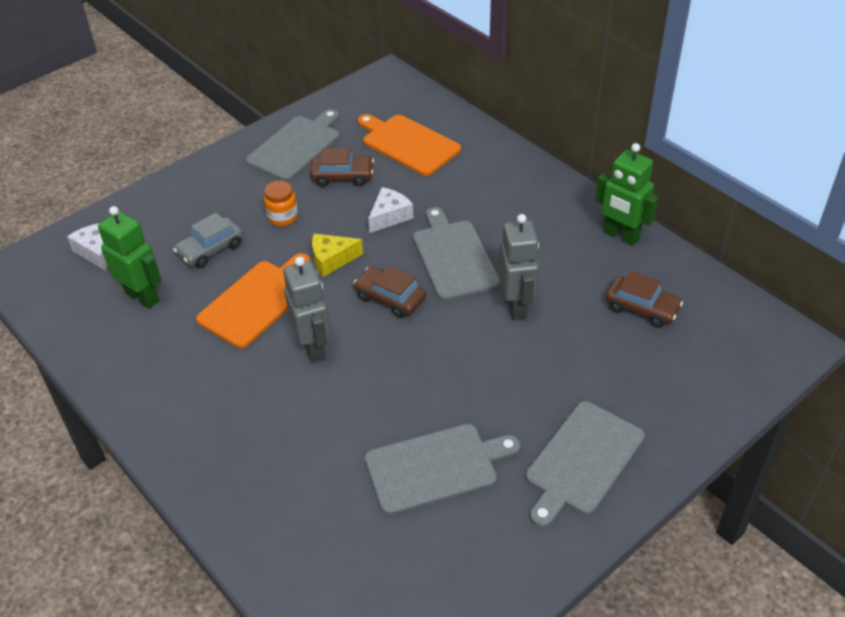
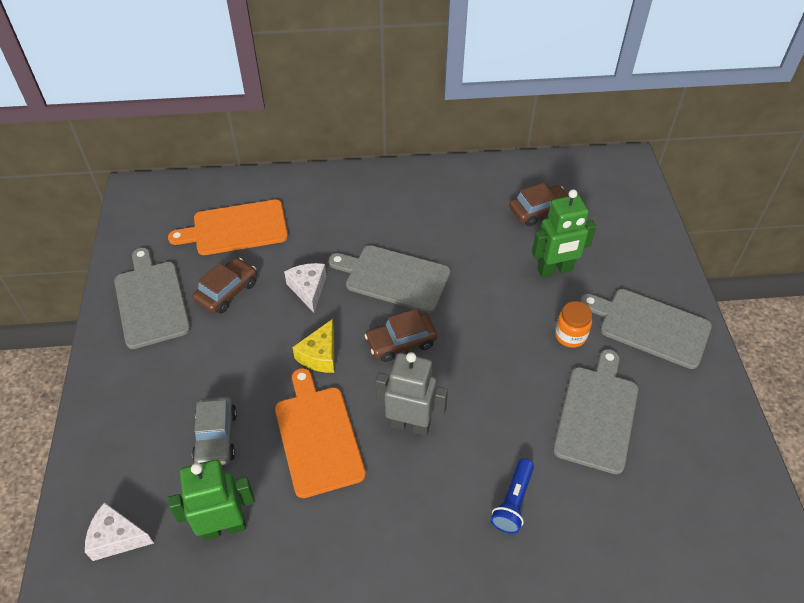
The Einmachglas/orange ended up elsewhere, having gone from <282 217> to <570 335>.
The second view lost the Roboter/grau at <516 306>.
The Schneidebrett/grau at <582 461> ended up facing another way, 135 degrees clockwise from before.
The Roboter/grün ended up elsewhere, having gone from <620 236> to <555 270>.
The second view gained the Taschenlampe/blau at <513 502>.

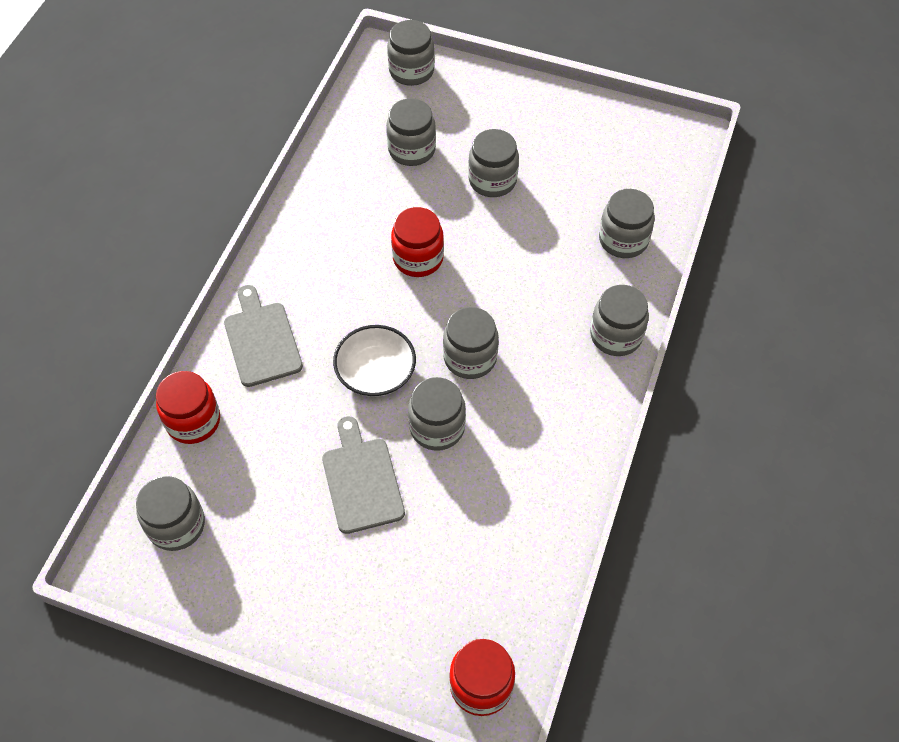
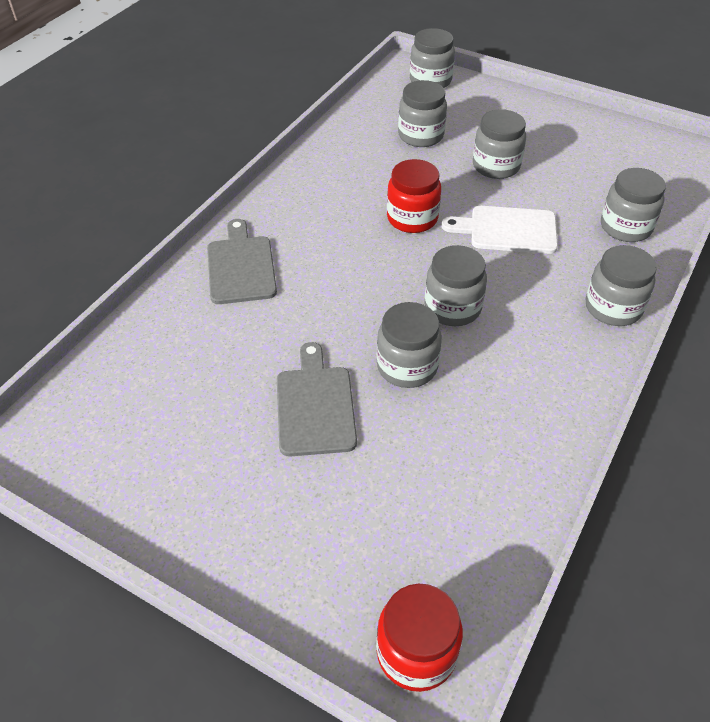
The second view lost the Einmachglas/grau at <176 525>.
The second view lost the Einmachglas/rot at <193 421>.
The second view lost the Schüssel/weiß at <376 373>.
The second view gained the Schneidebrett/weiß at <507 230>.

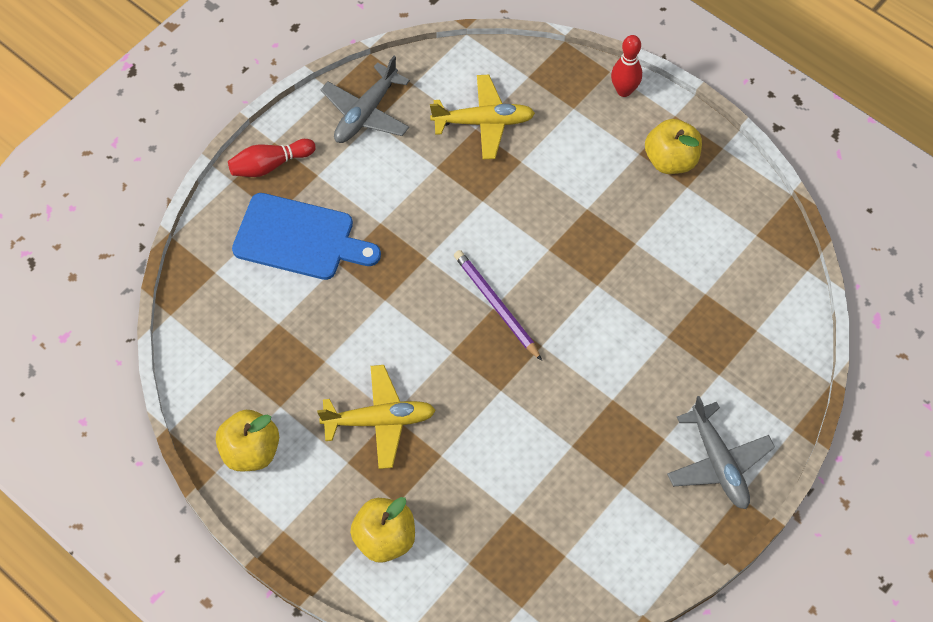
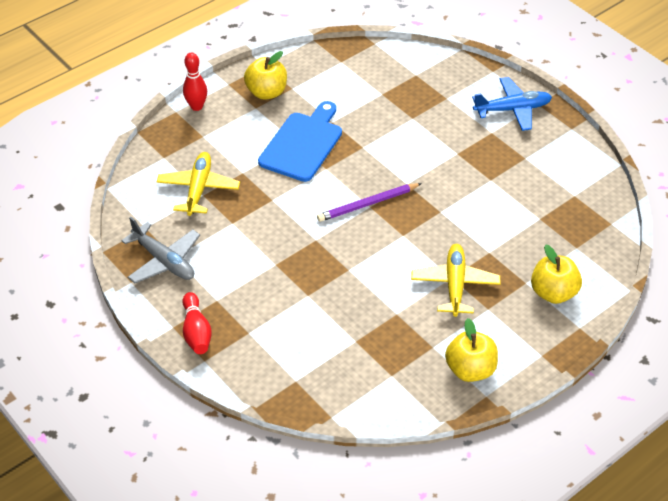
The Schneidebrett/blau ended up elsewhere, having gone from <299 238> to <302 144>.
What was the Flugzeug/grau at <718 463> turned into the Flugzeug/blau at <513 109>.

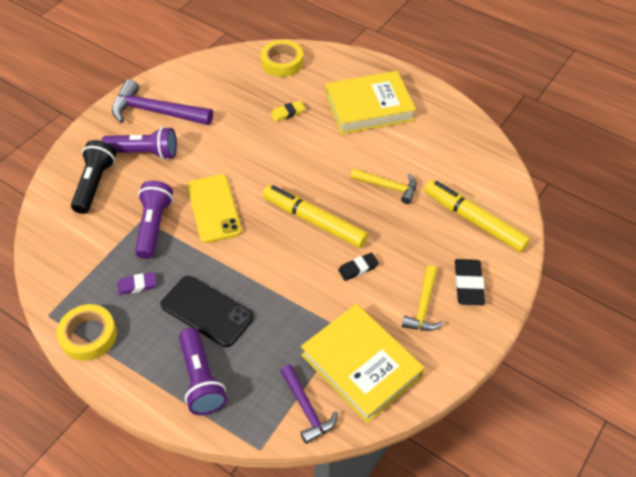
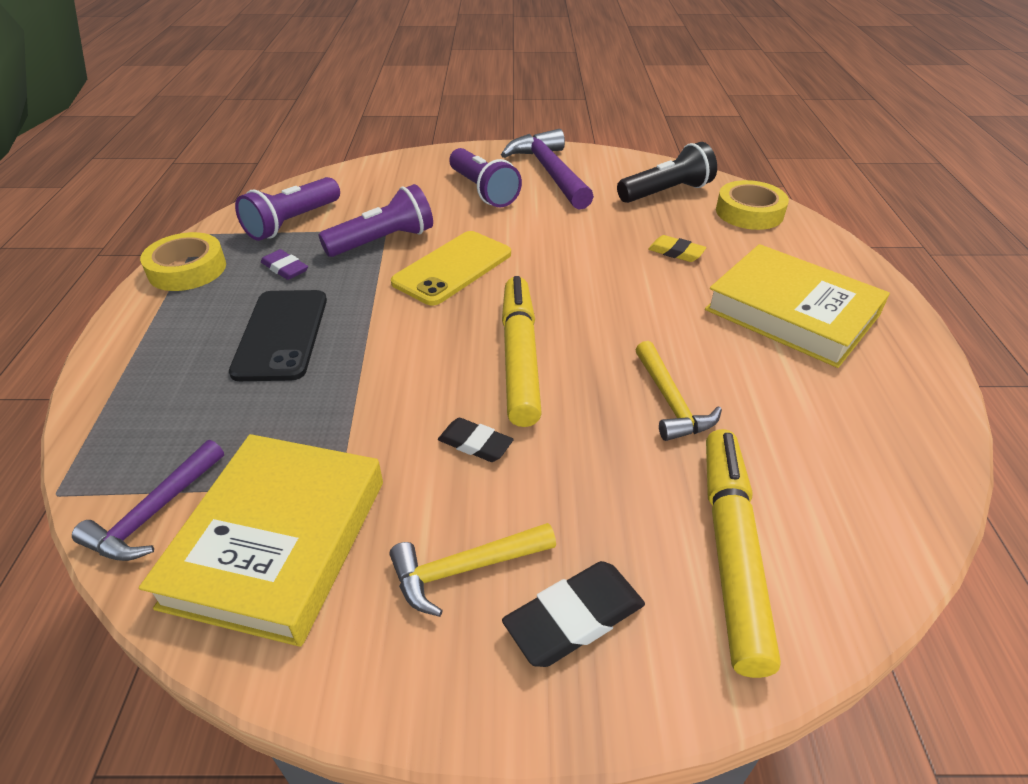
The Taschenlampe/schwarz ended up elsewhere, having gone from <95 184> to <666 192>.
The Taschenlampe/lila ended up elsewhere, having gone from <201 379> to <292 222>.

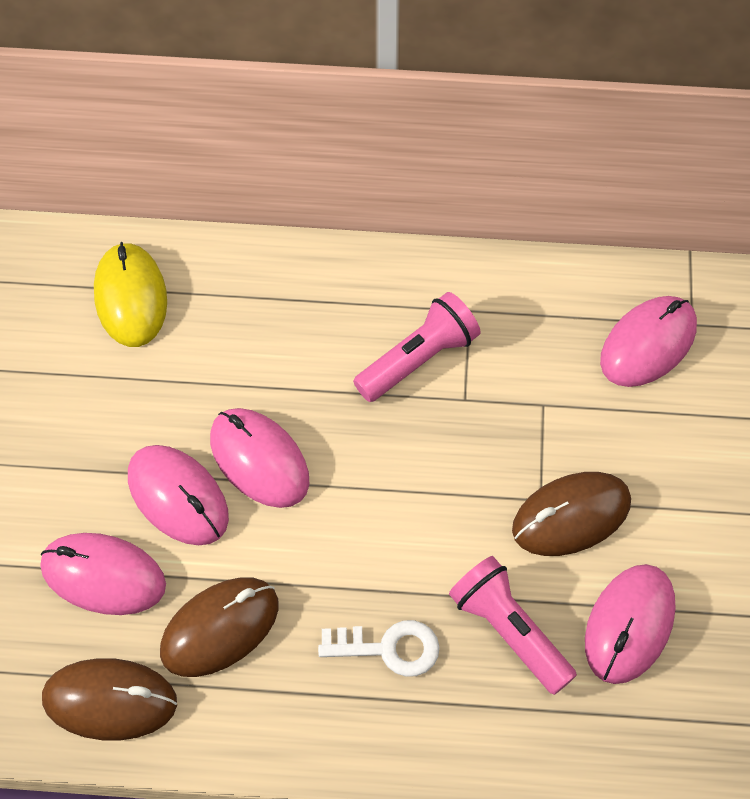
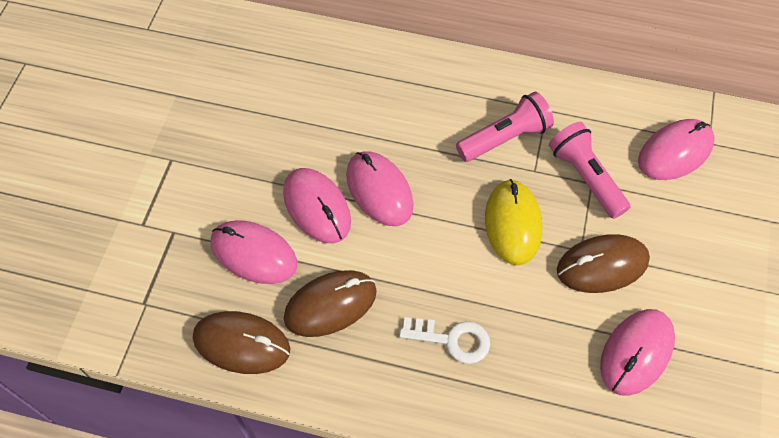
The Computermaus/gelb ended up elsewhere, having gone from <131 297> to <513 223>.
The Taschenlampe/rosa ended up elsewhere, having gone from <509 632> to <585 177>.

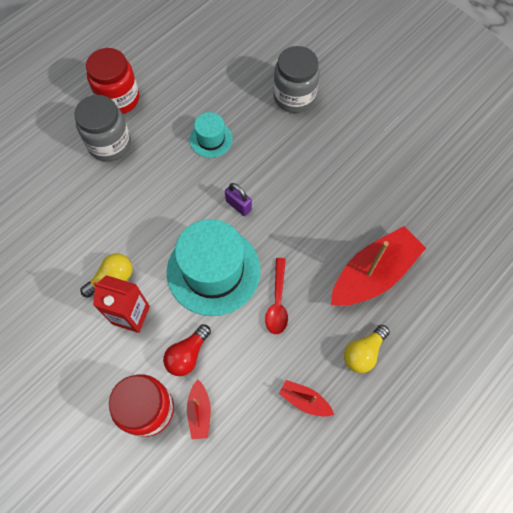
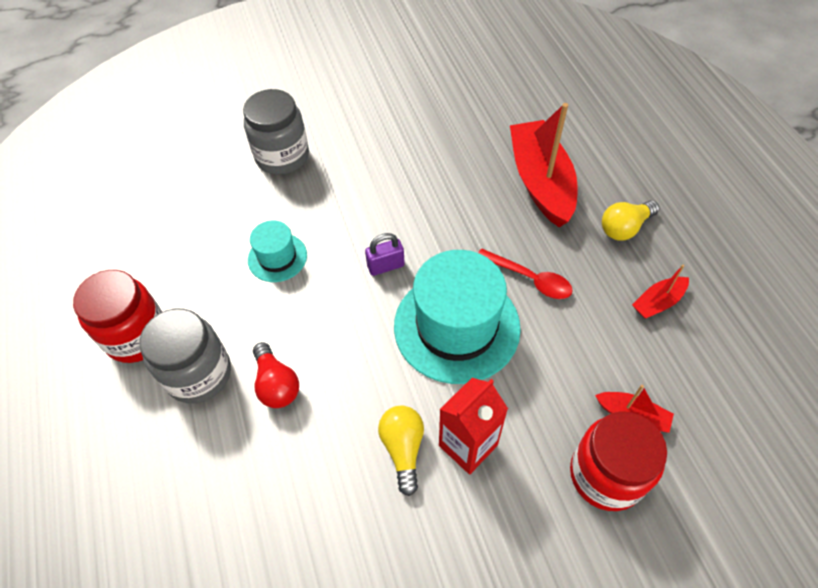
The Glühbirne/rot ended up elsewhere, having gone from <187 355> to <276 384>.
The Glühbirne/gelb at <363 352> ended up facing another way, 75 degrees clockwise from before.

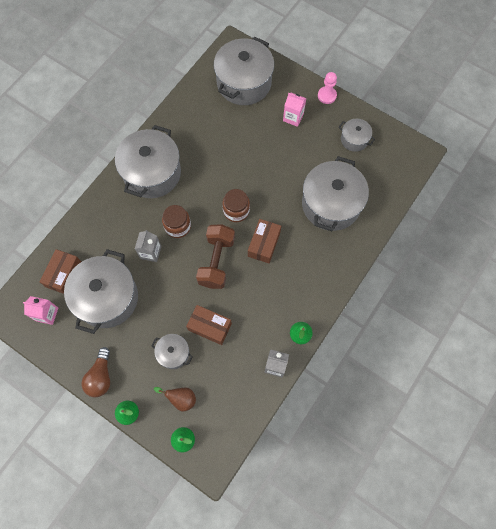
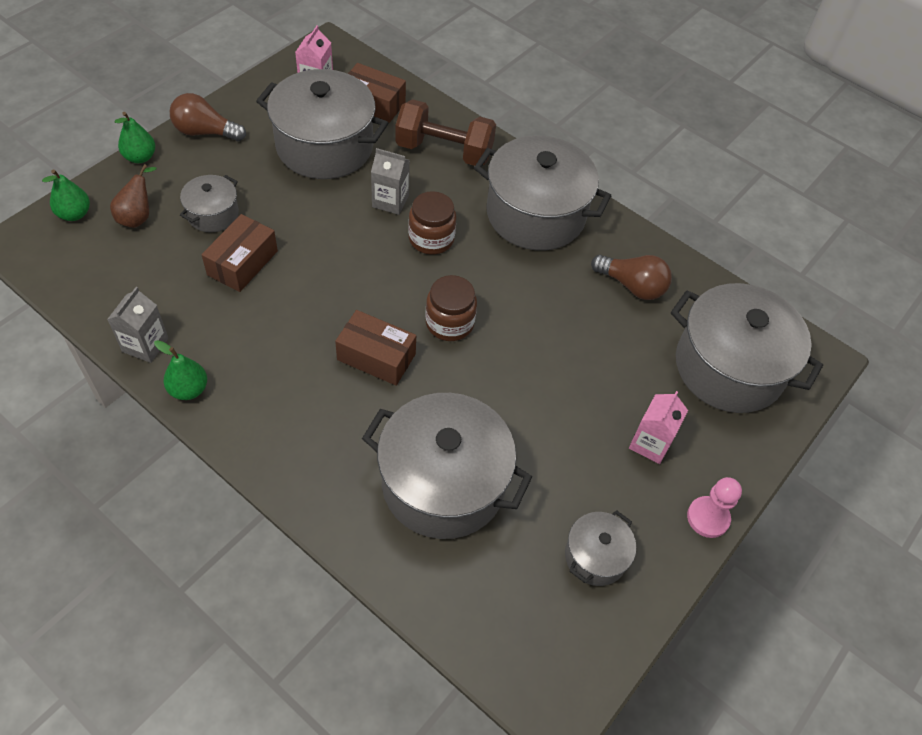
The Hantel/braun ended up elsewhere, having gone from <216 261> to <444 151>.
The second view gained the Glühbirne/braun at <632 286>.

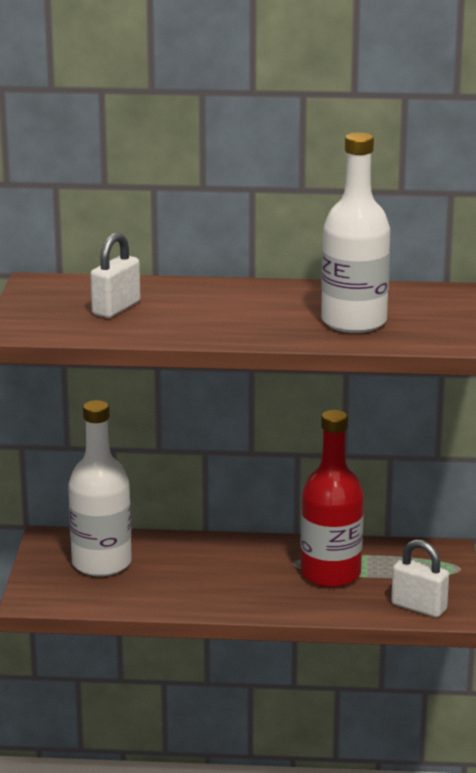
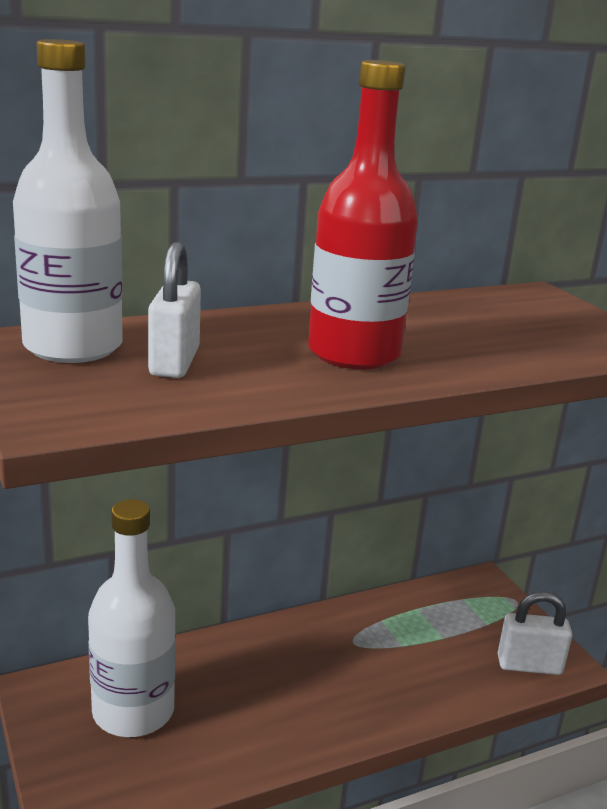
The Flasche/rot ended up elsewhere, having gone from <330 574> to <354 353>.
The Flasche/weiß ended up elsewhere, having gone from <354 322> to <73 347>.

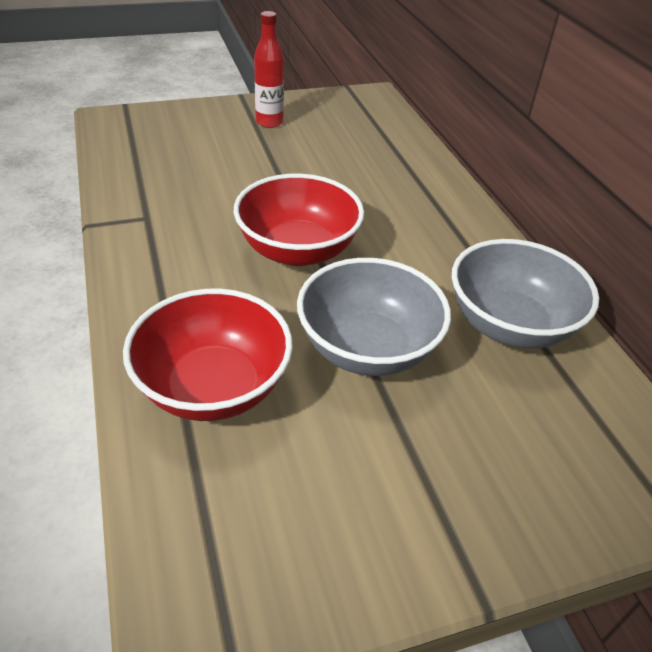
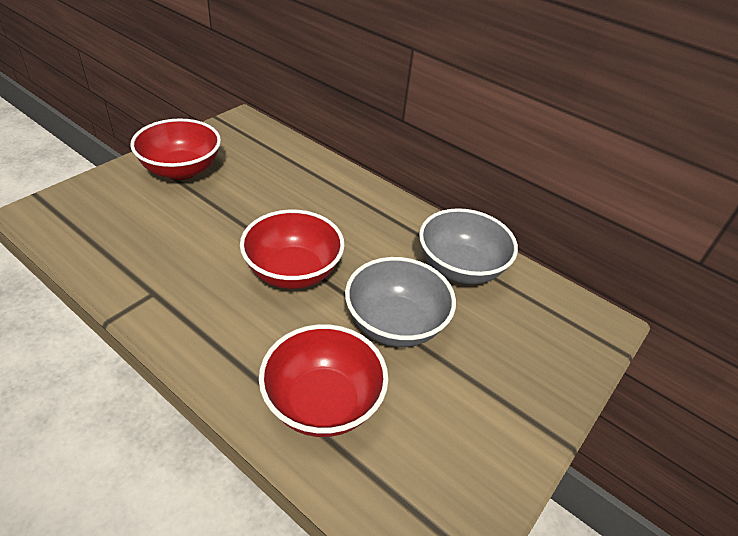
Where the Flasche/rot stood at <269 122>, the Schüssel/rot came to stand at <181 170>.

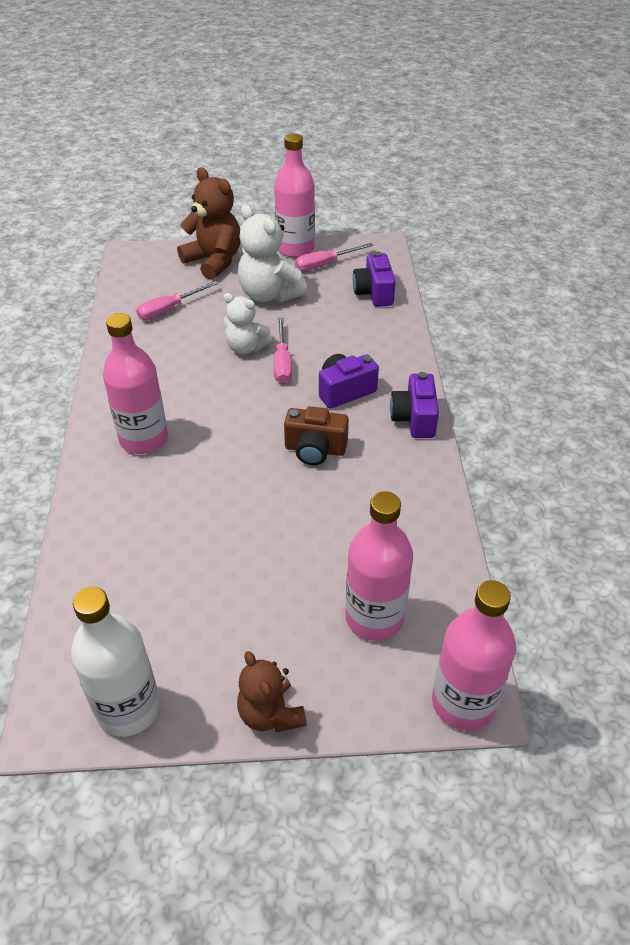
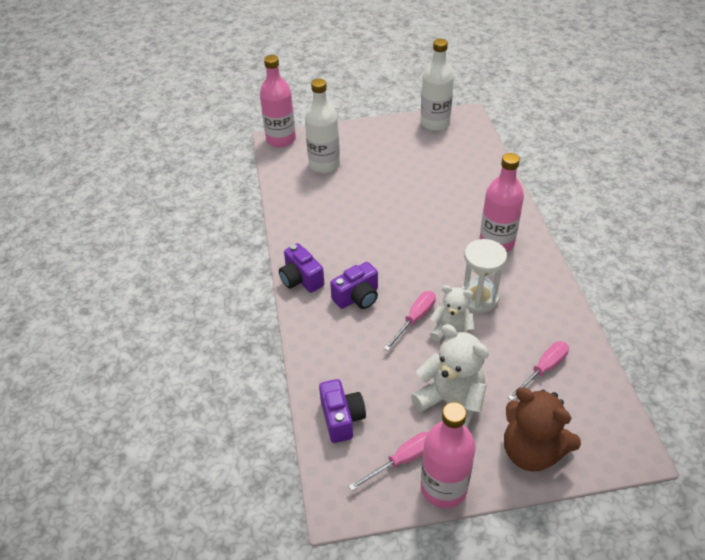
The second view lost the Teddybär/braun at <270 713>.
The Schraubenzieher/rosa at <282 363> ended up facing another way, 45 degrees clockwise from before.
The second view lost the Kamera/braun at <315 449>.
What was the Flasche/rosa at <374 617> turned into the Flasche/weiß at <324 165>.
The Kamera/lila at <414 419> ended up facing another way, 150 degrees clockwise from before.
The second view gained the Sanduhr/weiß at <478 298>.

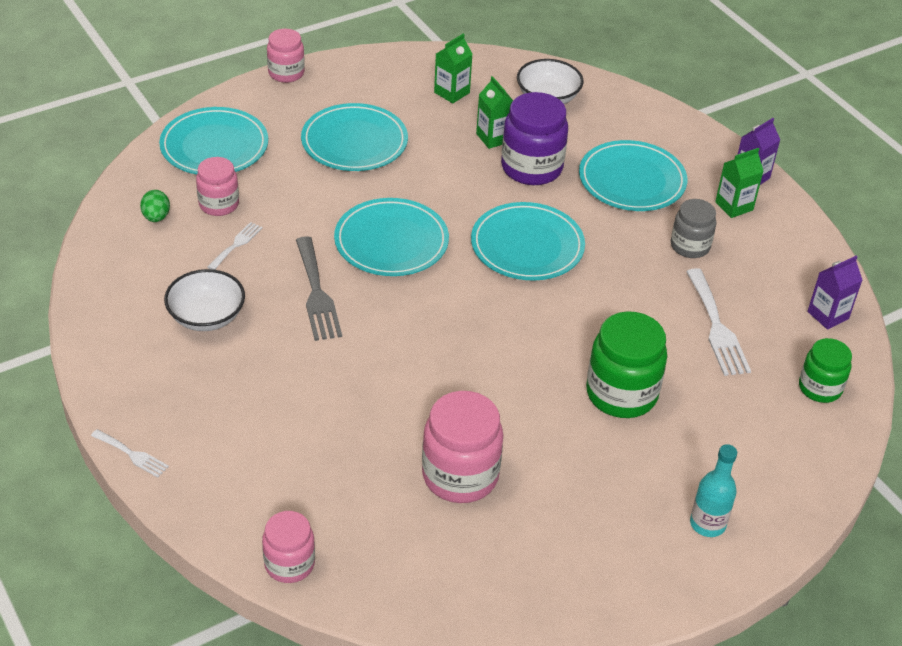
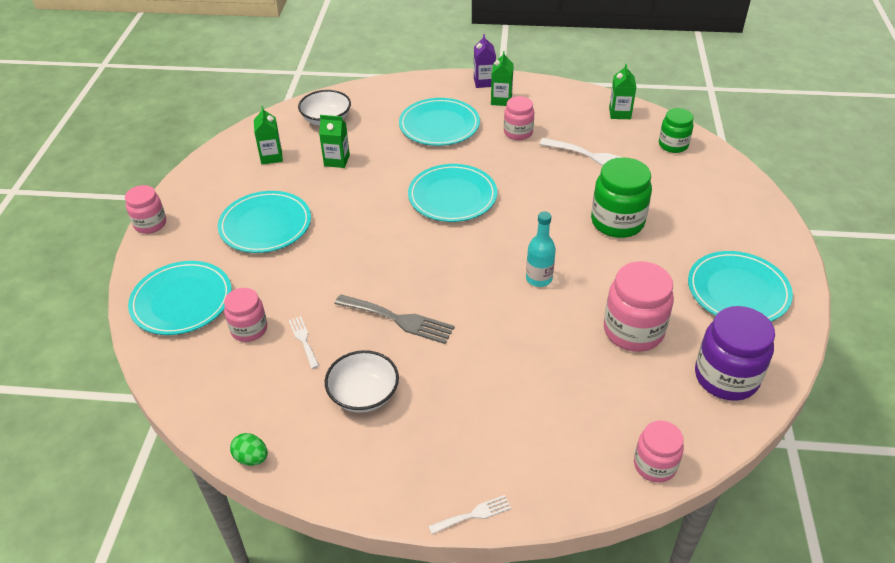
The Ei/grün ended up elsewhere, having gone from <156 217> to <251 458>.
The Teller/türkis ended up elsewhere, having gone from <391 242> to <738 291>.
The Einmachglas/lila ended up elsewhere, having gone from <531 168> to <726 377>.
What was the Einmachglas/grau at <690 246> turned into the Einmachglas/rosa at <518 132>.
The Flasche/türkis ended up elsewhere, having gone from <707 524> to <539 278>.
What was the Getränkekarton/lila at <828 315> turned into the Getränkekarton/grün at <619 113>.

